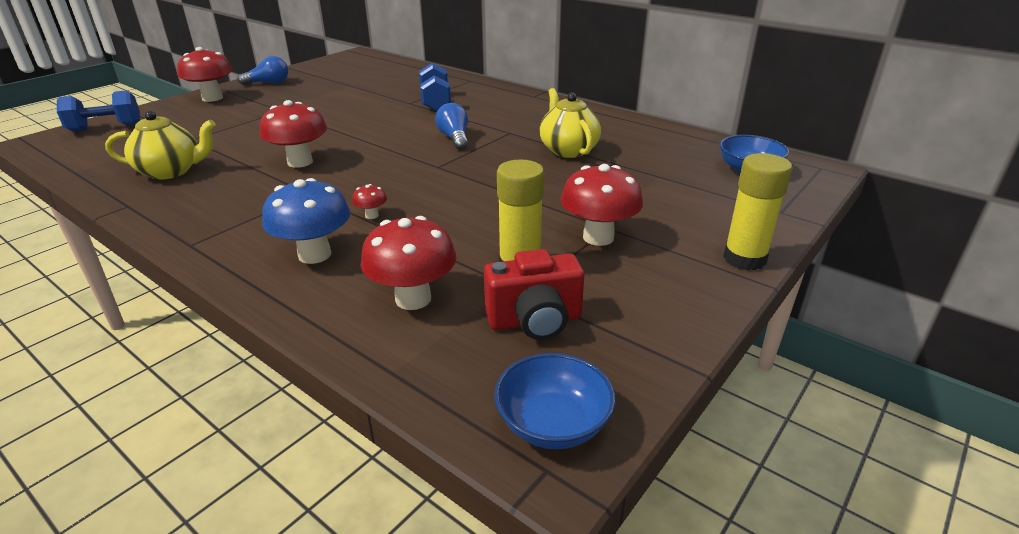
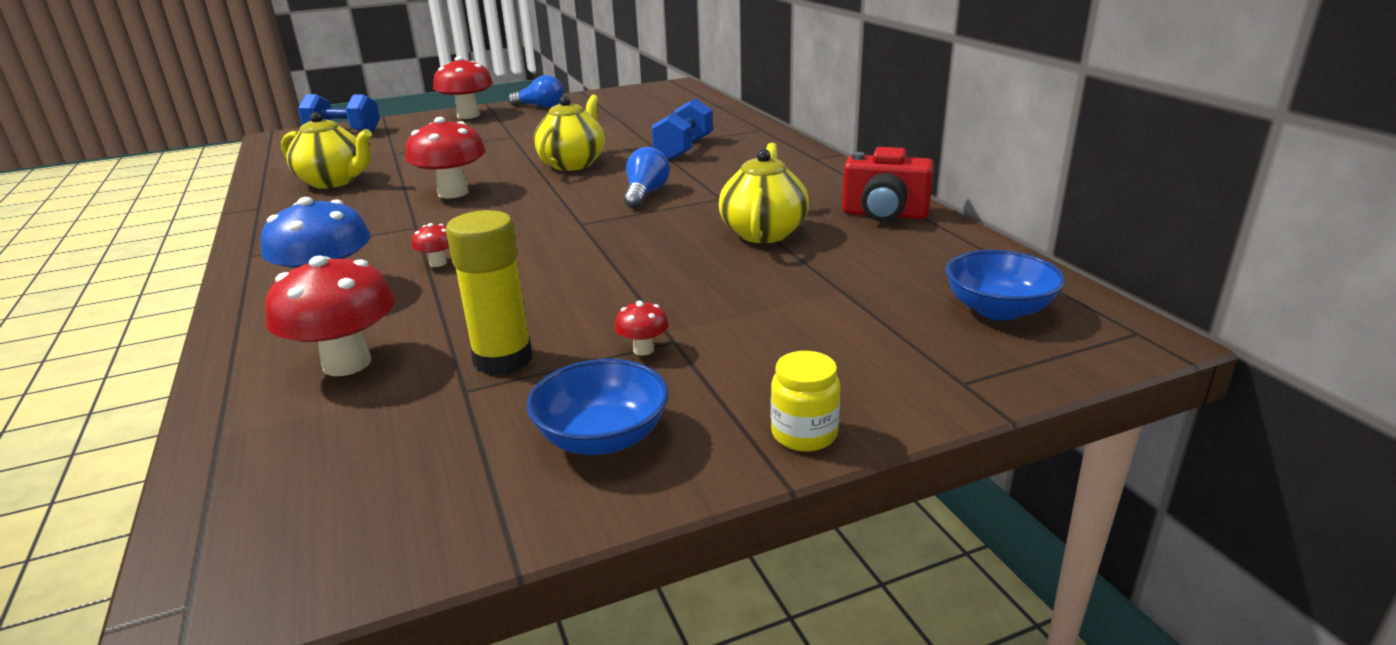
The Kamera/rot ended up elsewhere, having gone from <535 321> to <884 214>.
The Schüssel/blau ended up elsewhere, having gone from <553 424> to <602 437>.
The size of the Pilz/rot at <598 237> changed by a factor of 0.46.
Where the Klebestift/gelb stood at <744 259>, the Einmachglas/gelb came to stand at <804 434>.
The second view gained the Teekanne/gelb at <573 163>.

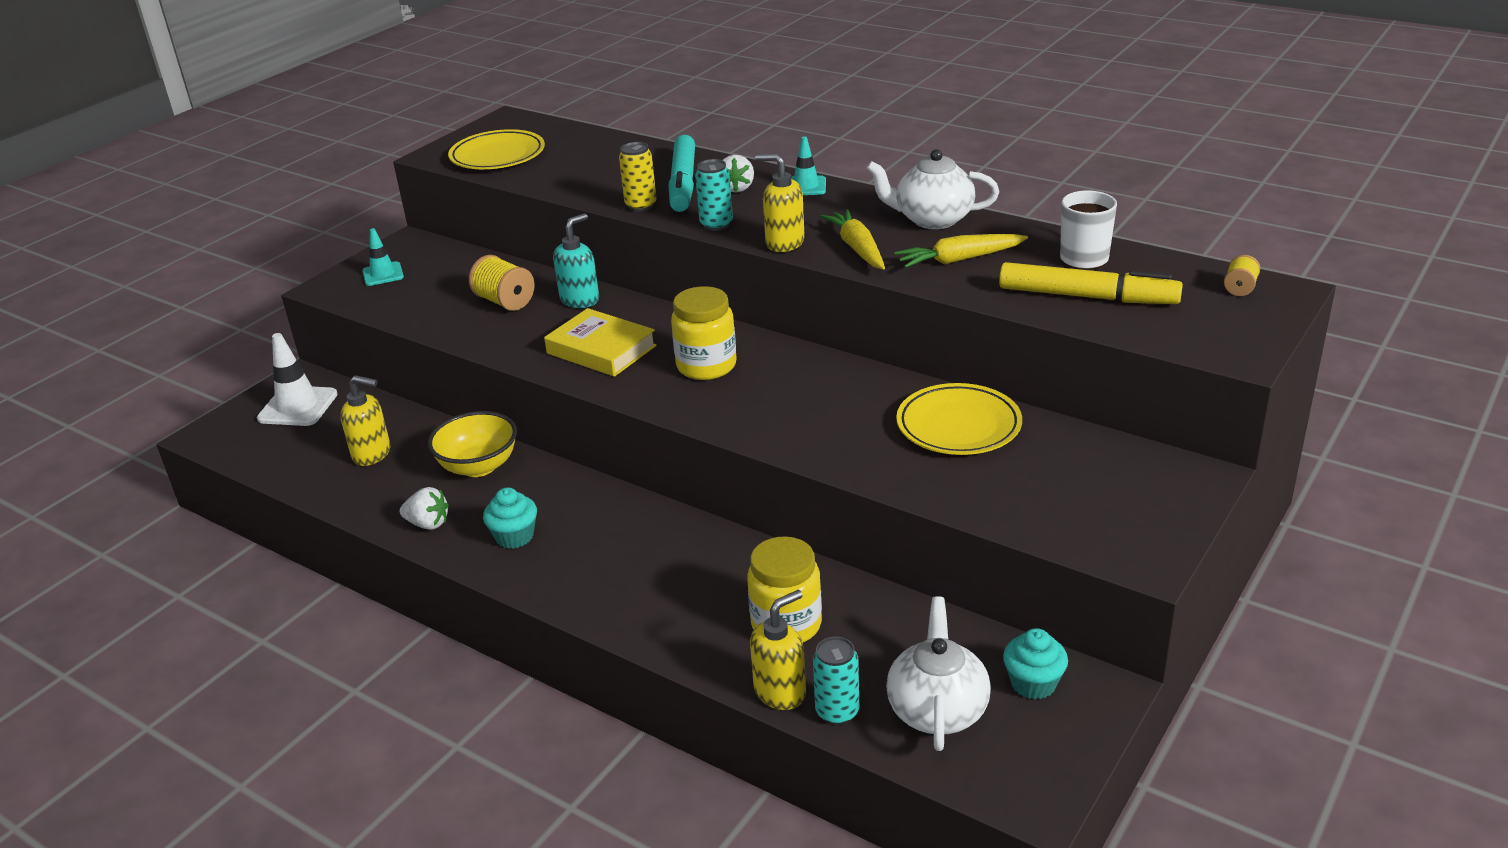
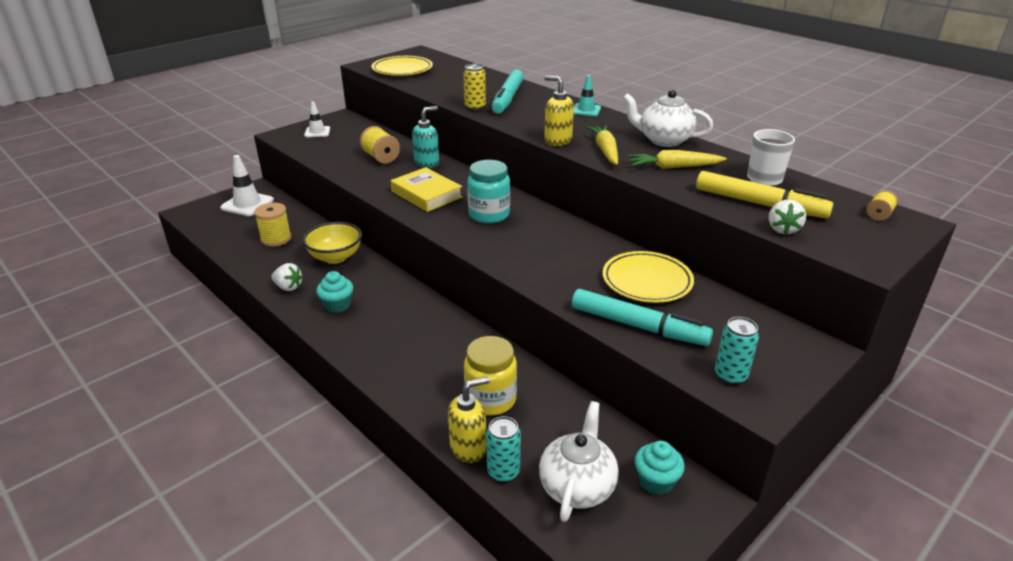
Where the Seifenspender/gelb stood at <372 454>, the Garnrolle/gelb came to stand at <276 239>.
What was the Leitkegel/türkis at <383 274> turned into the Leitkegel/weiß at <317 132>.
What was the Einmachglas/gelb at <706 366> turned into the Einmachglas/türkis at <489 215>.
The Dose/türkis ended up elsewhere, having gone from <716 225> to <730 376>.
The Erdbeere/weiß ended up elsewhere, having gone from <736 188> to <782 229>.
The second view gained the Filzstift/türkis at <638 326>.

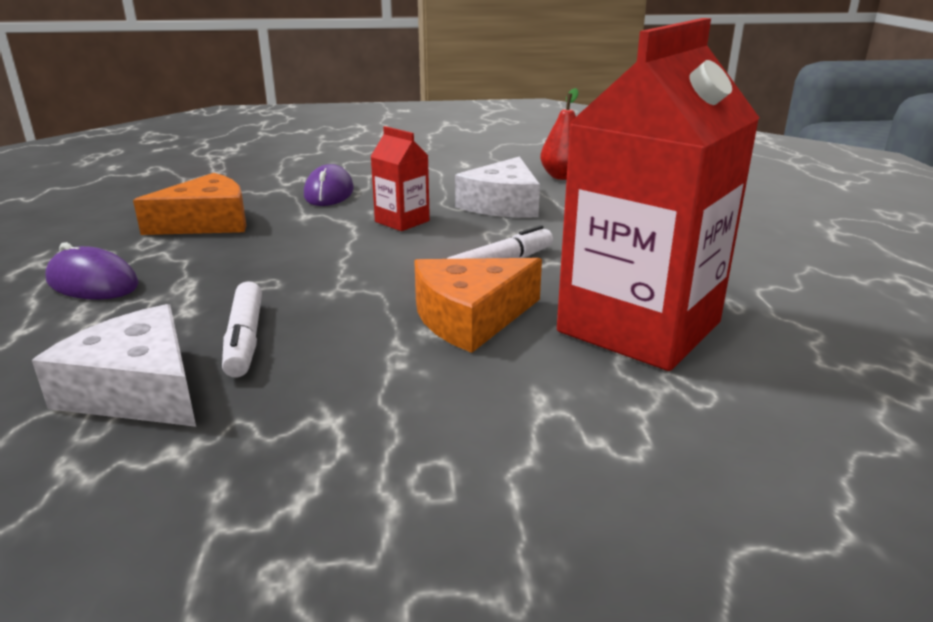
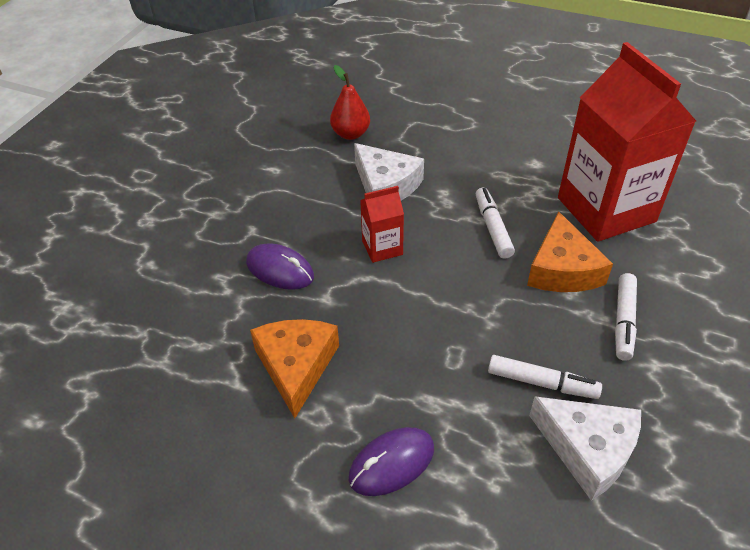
The Käse/weiß at <138 389> ended up facing another way, 120 degrees counterclockwise from before.
The second view gained the Filzstift/weiß at <623 321>.

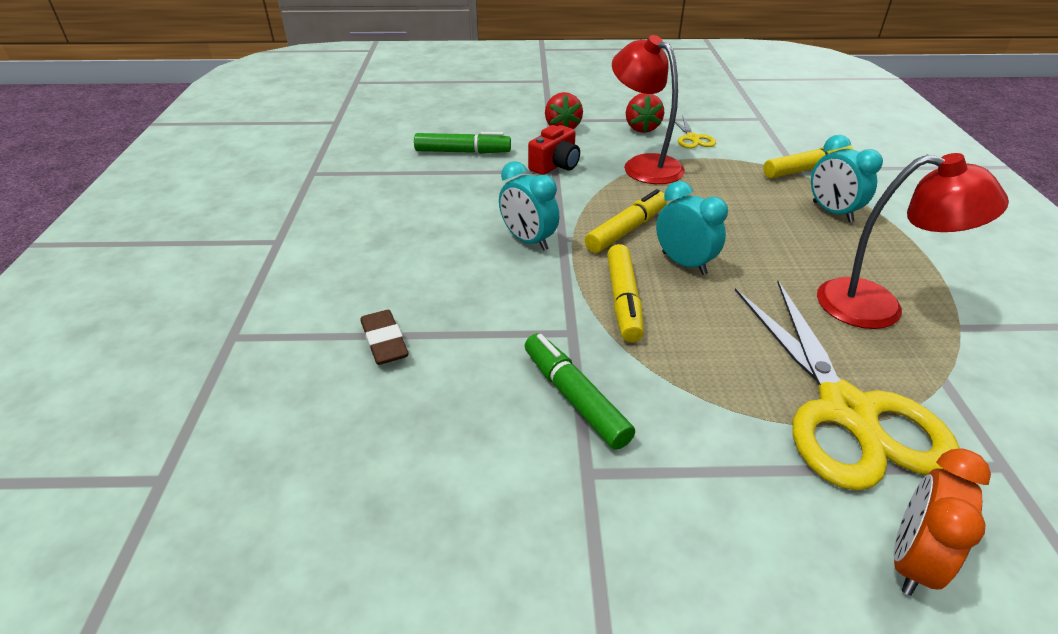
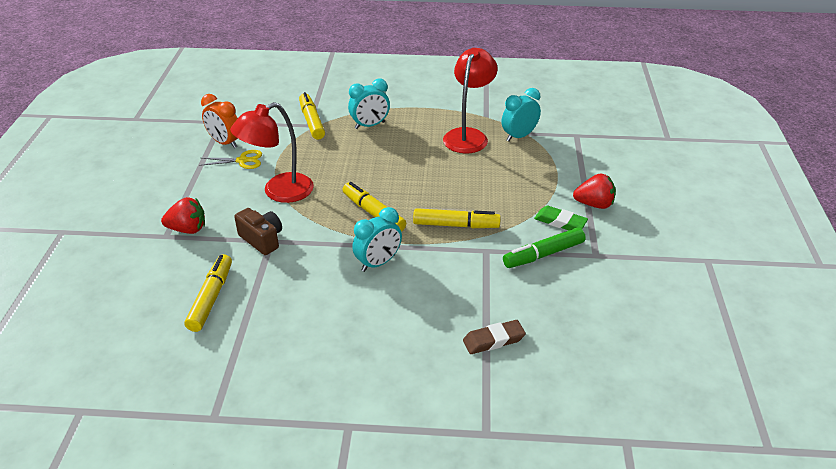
What was the Filzstift/grün at <462 152> turned into the Filzstift/gelb at <211 298>.
What was the Kamera/rot at <555 165> turned into the Kamera/braun at <262 239>.
The Erdbeere/rot ended up elsewhere, having gone from <642 128> to <594 204>.
The Wecker/türkis ended up elsewhere, having gone from <684 263> to <519 136>.
The second view lost the Schere/gelb at <846 411>.
The Wecker/orange ended up elsewhere, having gone from <911 560> to <225 143>.
The second view gained the Radiergummi/grün at <560 222>.

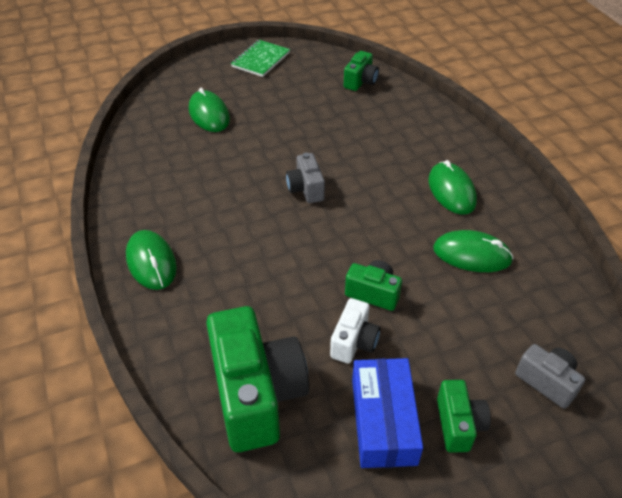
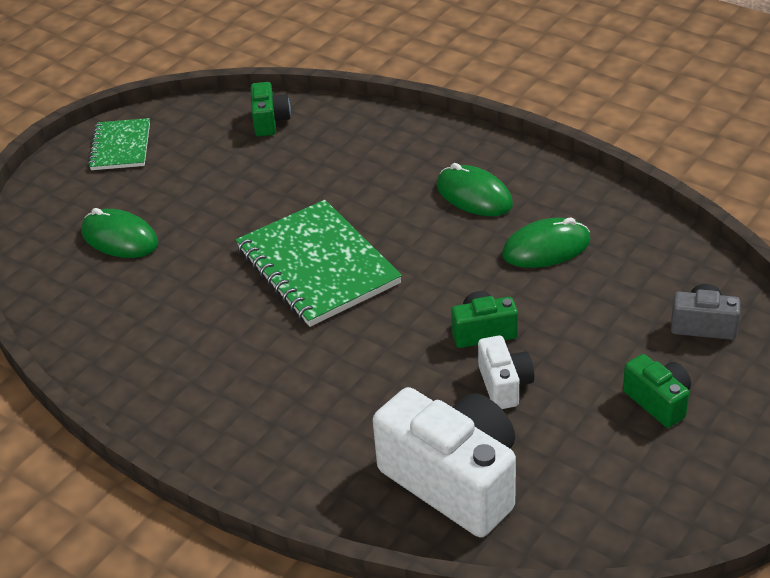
The second view lost the Computermaus/grün at <151 262>.
What was the Kamera/grün at <257 394> turned into the Kamera/weiß at <454 480>.
Where the Kamera/grau stood at <306 189>, the Notizbuch/grün came to stand at <317 266>.
The second view lost the Schachtel/blau at <383 421>.

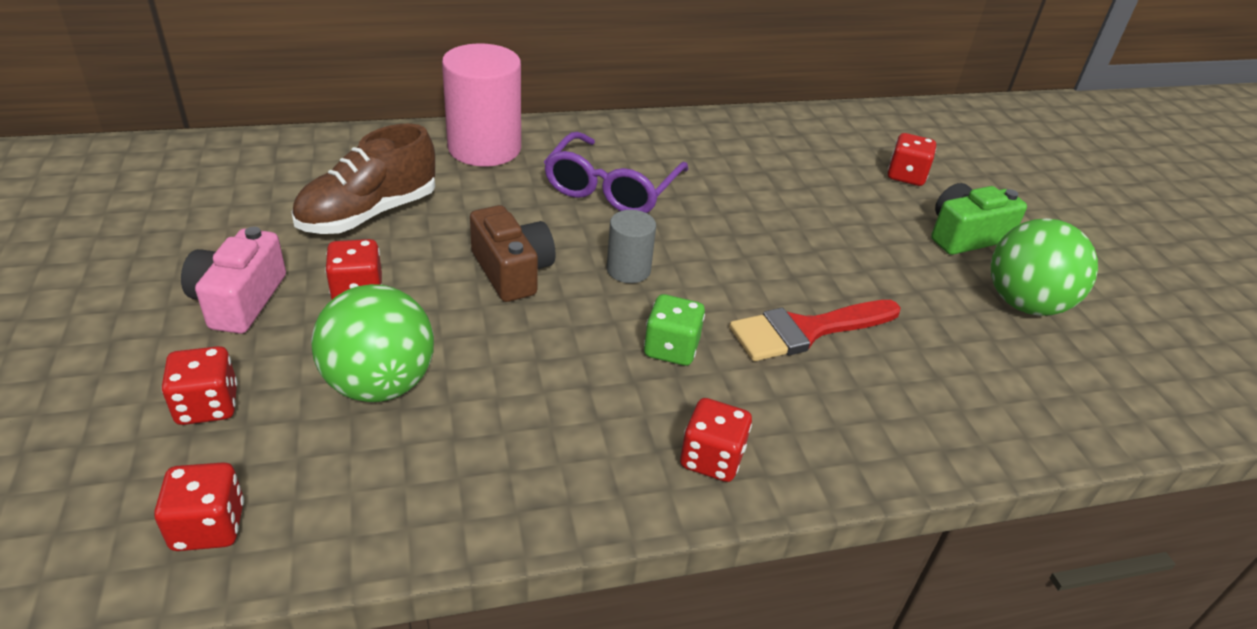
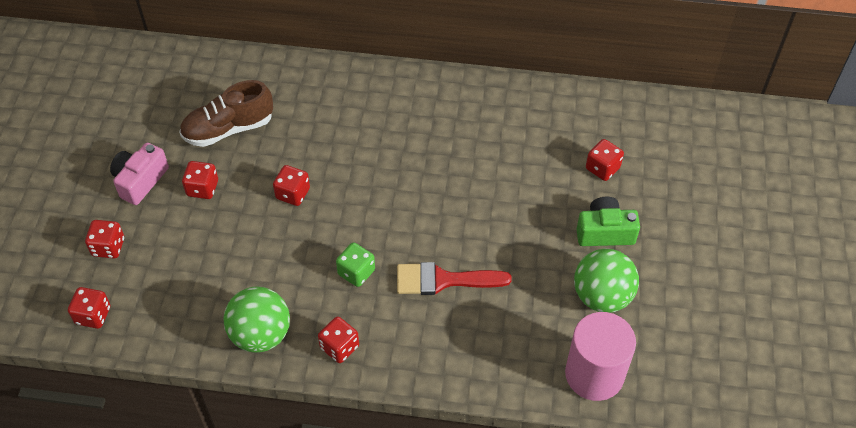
The Ball/grün ended up elsewhere, having gone from <380 384> to <261 334>.
The Vollzylinder/rosa ended up elsewhere, having gone from <484 148> to <594 374>.
Where the Kamera/braun stood at <512 271>, the Spielwürfel/rot came to stand at <293 194>.
The second view lost the Brille/lila at <611 188>.
The second view lost the Vollzylinder/grau at <628 269>.

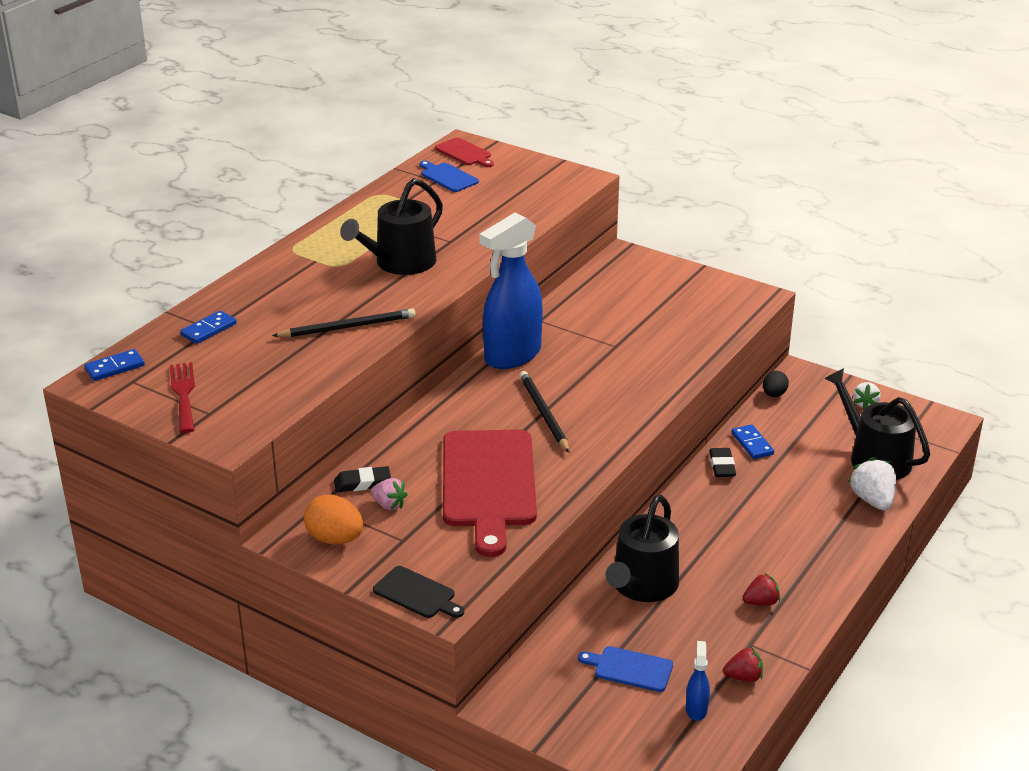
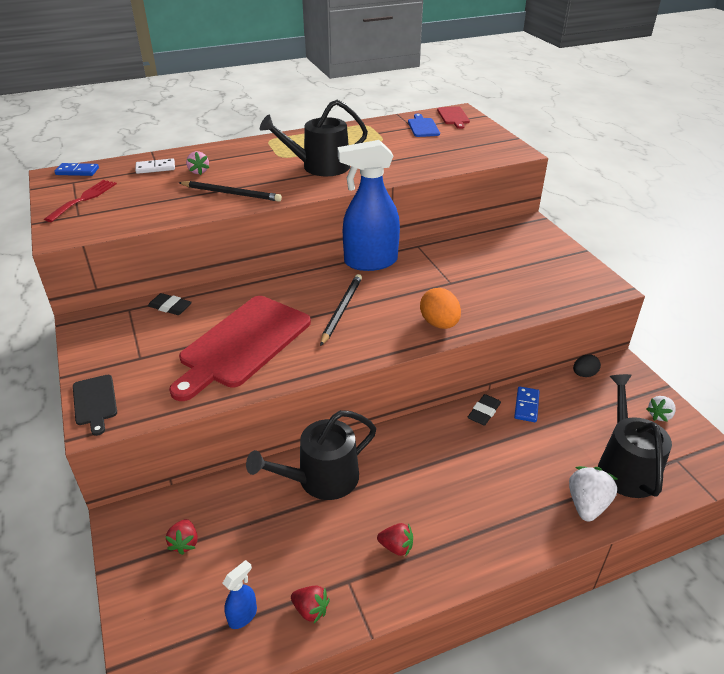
What was the Dominostein/blau at <209 329> turned into the Dominostein/weiß at <155 168>.
The Ei/orange ended up elsewhere, having gone from <335 539> to <439 324>.
The Erdbeere/rosa ended up elsewhere, having gone from <389 505> to <198 171>.
The second view lost the Schneidebrett/blau at <630 669>.
The second view gained the Erdbeere/rot at <185 543>.

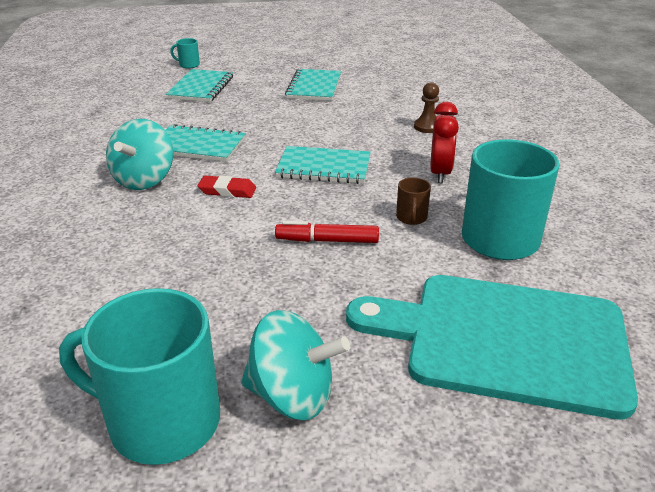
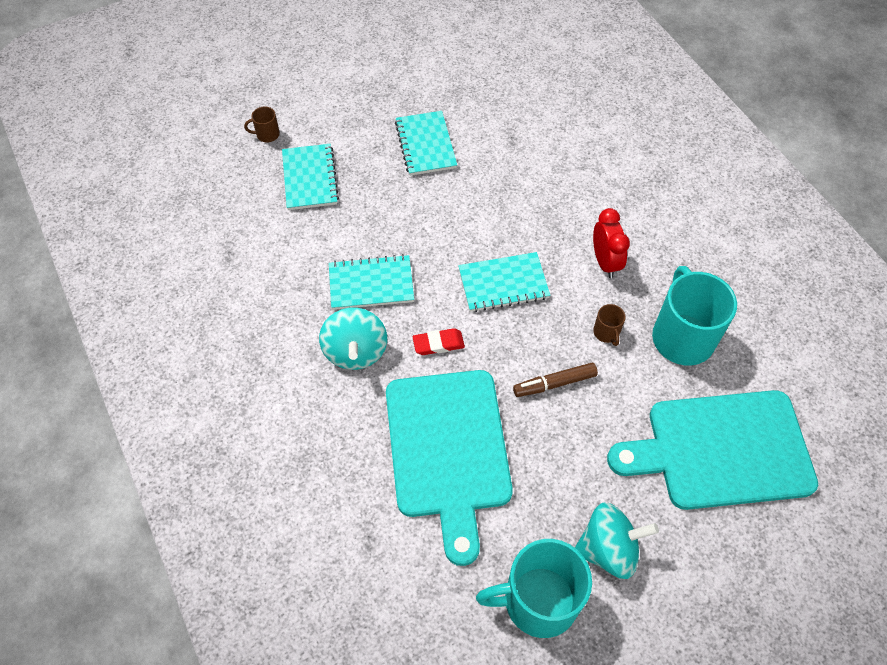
What was the Tasse/türkis at <188 65> turned into the Tasse/braun at <267 134>.
What was the Filzstift/rot at <327 240> turned into the Filzstift/braun at <554 383>.
The second view lost the Bauer/braun at <427 127>.
The second view gained the Schneidebrett/türkis at <448 450>.

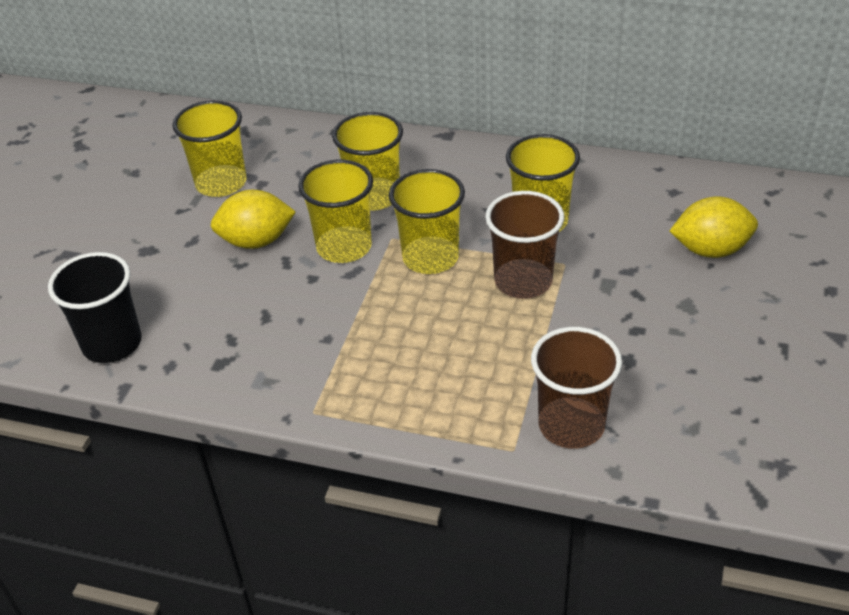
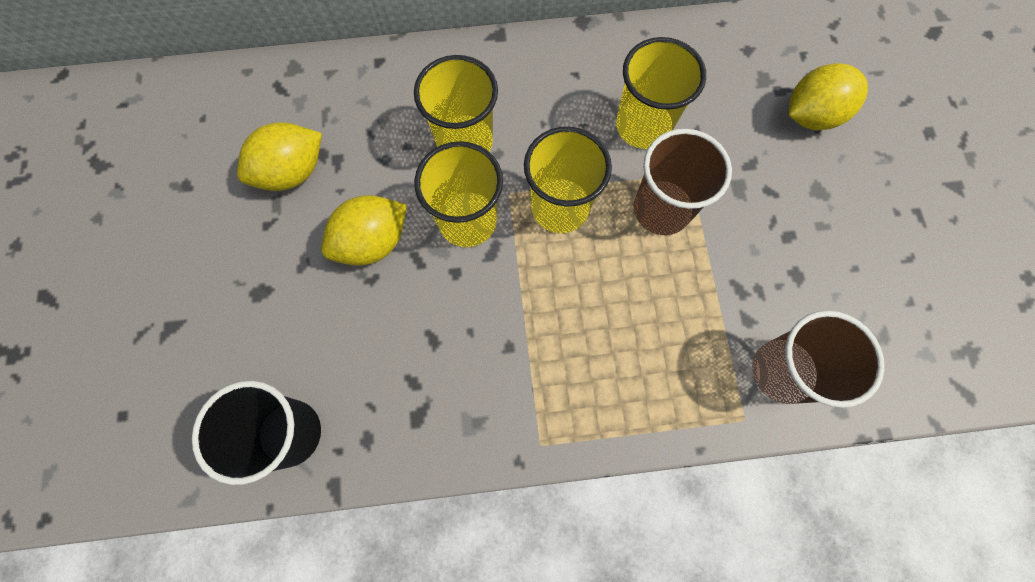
Where the Becher/gelb stood at <221 183>, the Zitrone/gelb came to stand at <292 172>.

